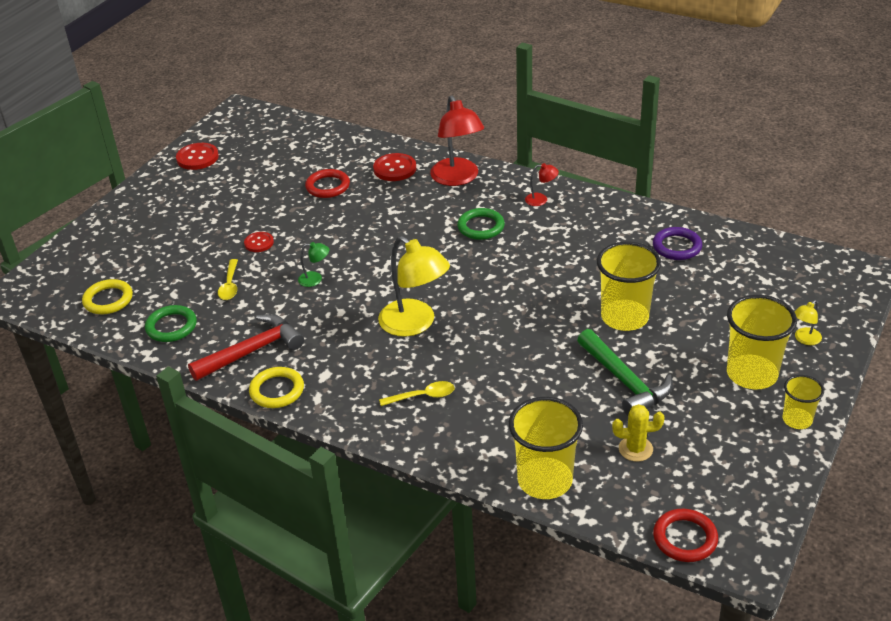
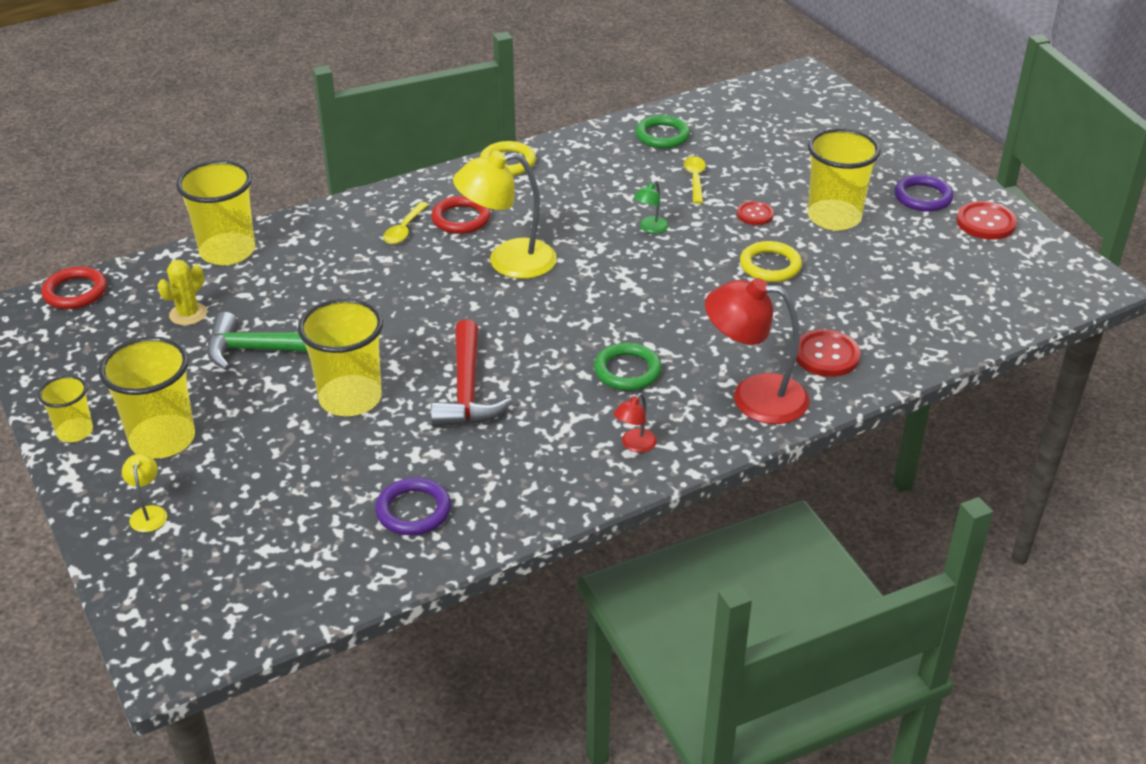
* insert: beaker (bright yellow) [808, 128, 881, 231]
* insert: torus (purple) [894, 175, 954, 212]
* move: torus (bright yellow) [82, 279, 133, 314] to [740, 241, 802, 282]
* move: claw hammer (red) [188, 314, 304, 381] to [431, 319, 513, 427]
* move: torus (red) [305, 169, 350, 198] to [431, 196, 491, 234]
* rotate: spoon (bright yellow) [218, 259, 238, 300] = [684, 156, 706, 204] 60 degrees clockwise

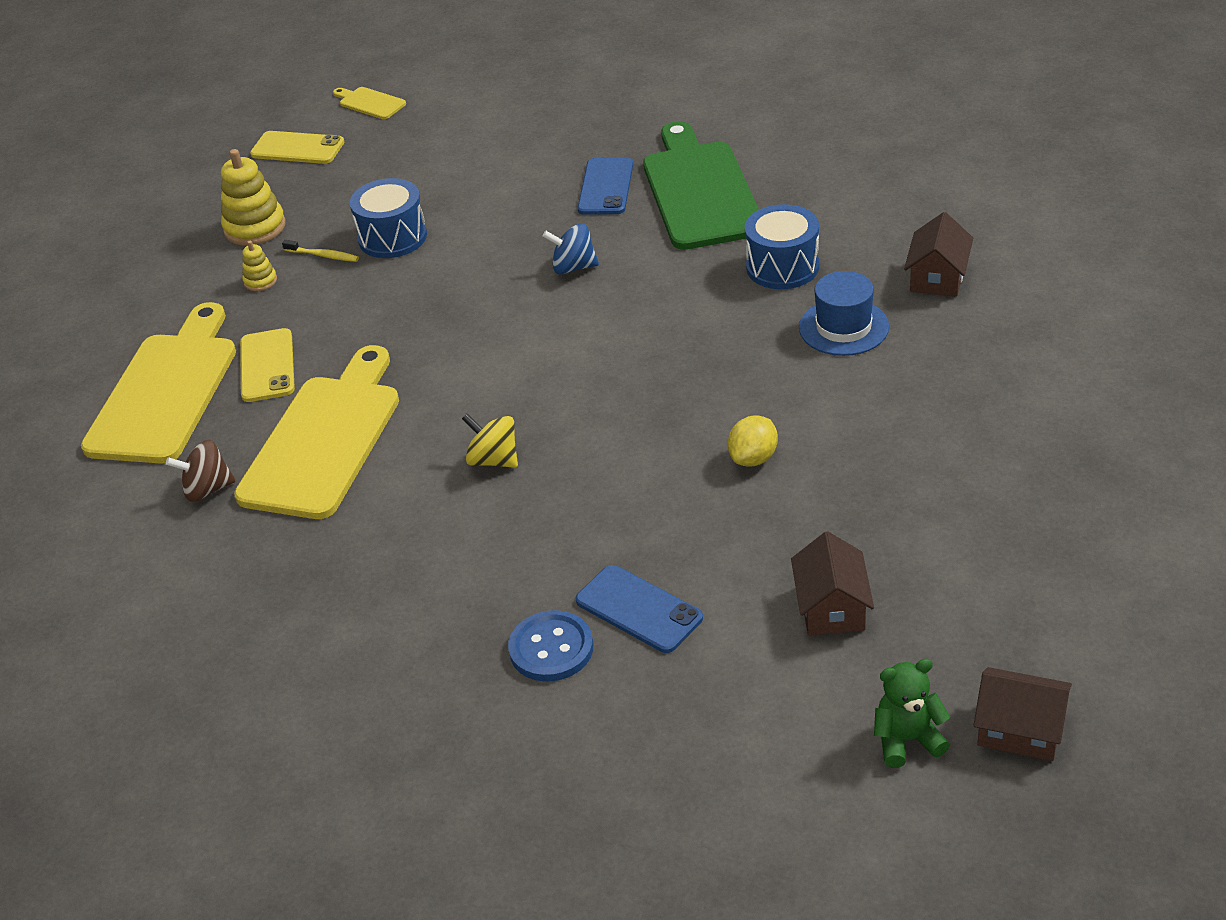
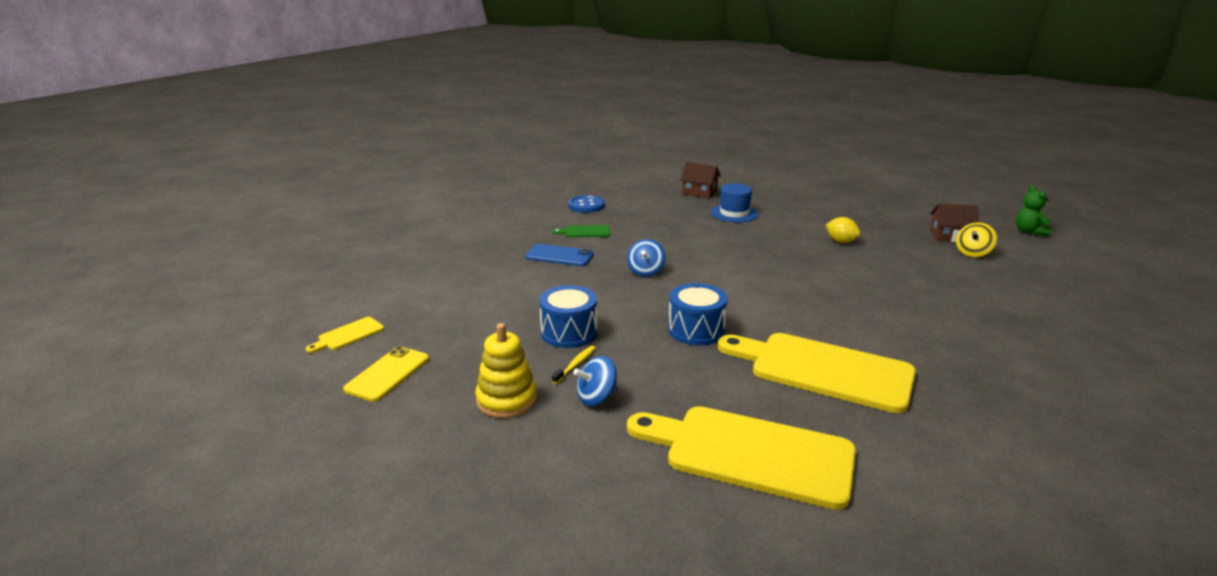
* delete: spinning top (dark brown) [166, 440, 236, 502]
* delete: smartphone (bright yellow) [240, 328, 295, 402]
* delete: smartphone (cobalt) [576, 565, 703, 653]
* delete: cottage (dark brown) [973, 667, 1072, 761]
* move: spinning top (bright yellow) [462, 414, 518, 468] to [956, 222, 997, 257]
* move: sewing button (cobalt) [508, 610, 593, 682] to [568, 195, 605, 213]
* move: toy drum (cobalt) [745, 204, 819, 289] to [668, 283, 728, 346]
* replace: stacking toy (bright yellow) [242, 241, 277, 291] to spinning top (cobalt) [573, 356, 618, 406]
* resize: chopping board (leaf-green) [643, 121, 759, 250] = [552, 225, 610, 237] x0.43

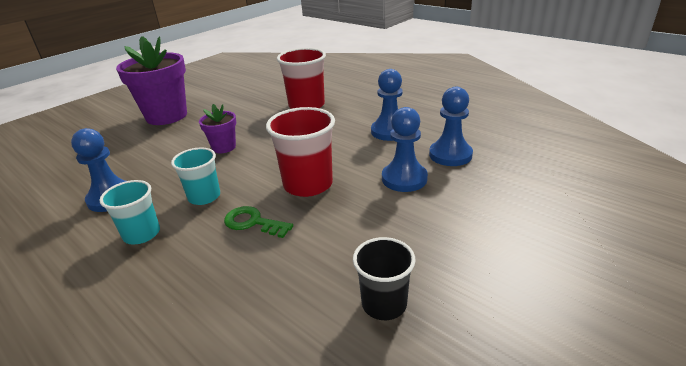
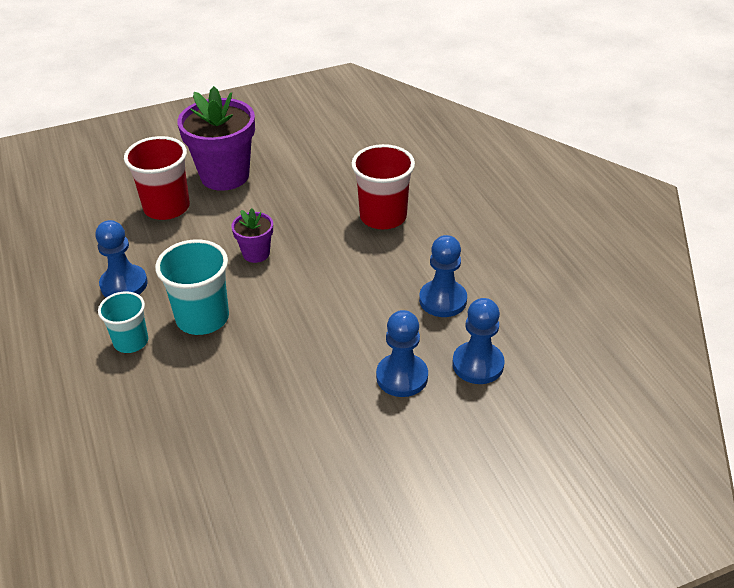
* delete: door key (leaf-green) [224, 206, 293, 238]
* delete: beaker (ebony) [353, 237, 416, 320]
* move: beaker (red) [266, 107, 335, 197] to [124, 136, 190, 220]
* resize: beaker (aqua) [171, 147, 220, 205] = [155, 239, 229, 335] x1.57

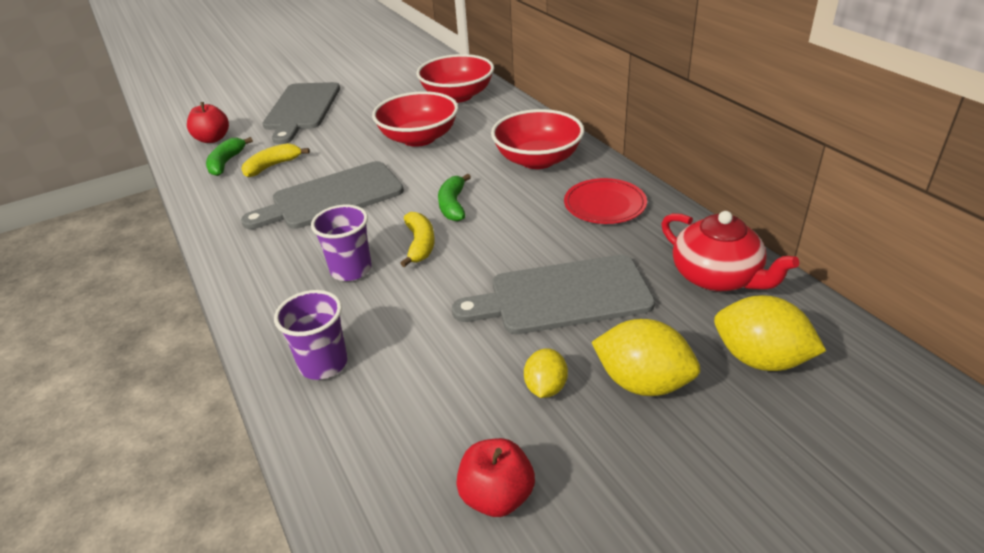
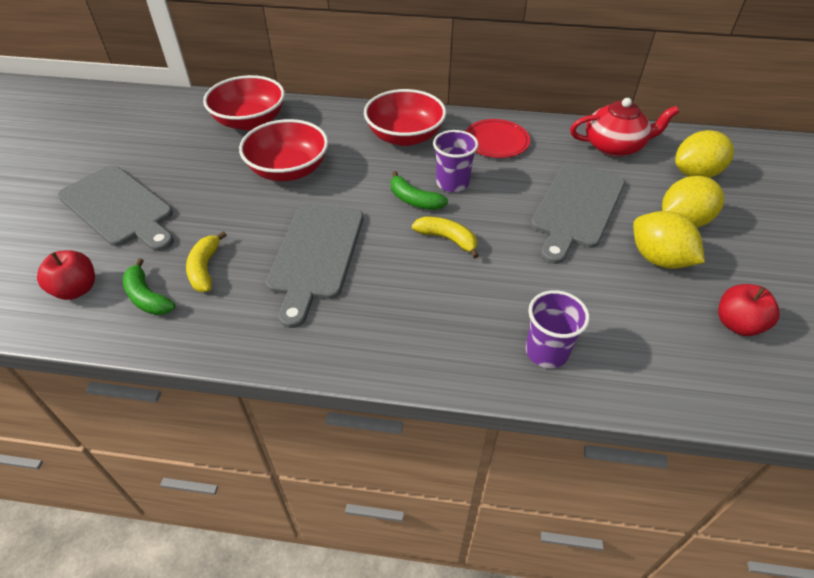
* move: beaker (purple) [311, 205, 372, 281] to [433, 130, 478, 192]
* resize: lemon (bright yellow) [524, 348, 568, 398] = [633, 211, 705, 269] x1.70

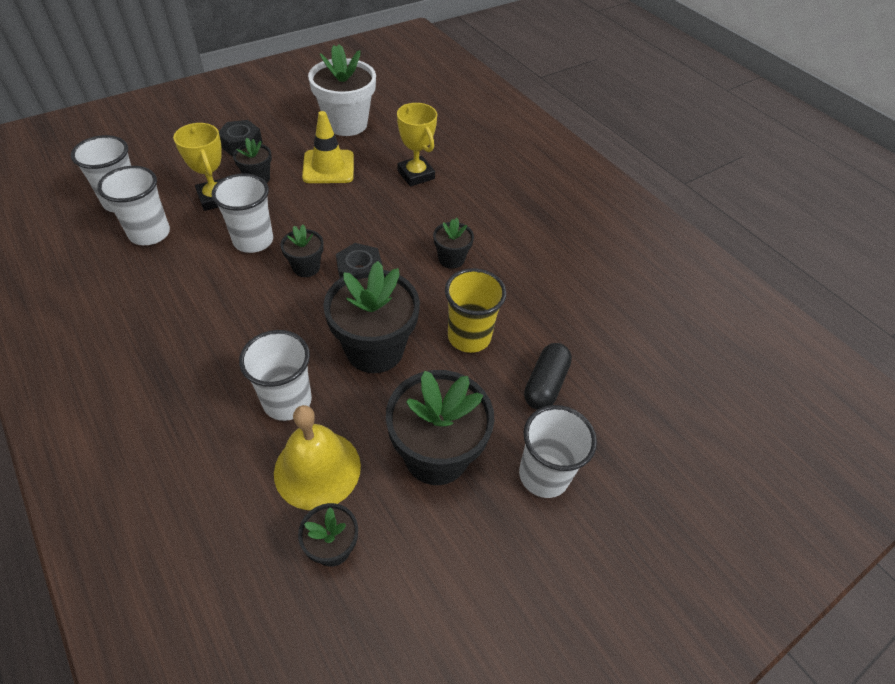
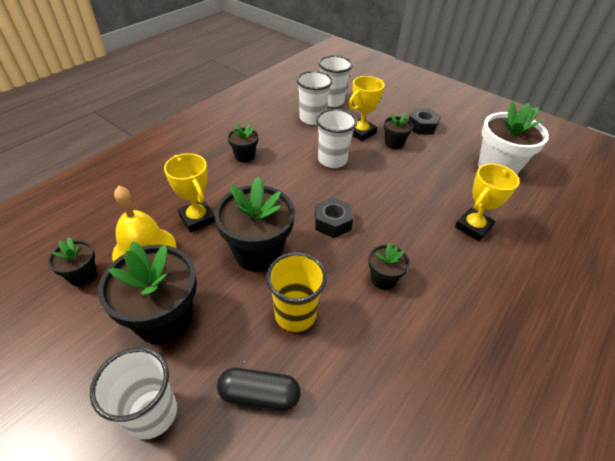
* delete: road cone (bright yellow) [302, 111, 354, 183]
* move: flower pot (ebony) [280, 225, 324, 277] to [228, 124, 258, 162]
* replace: beaker (white) [239, 330, 312, 421] to award cup (bright yellow) [164, 153, 215, 232]

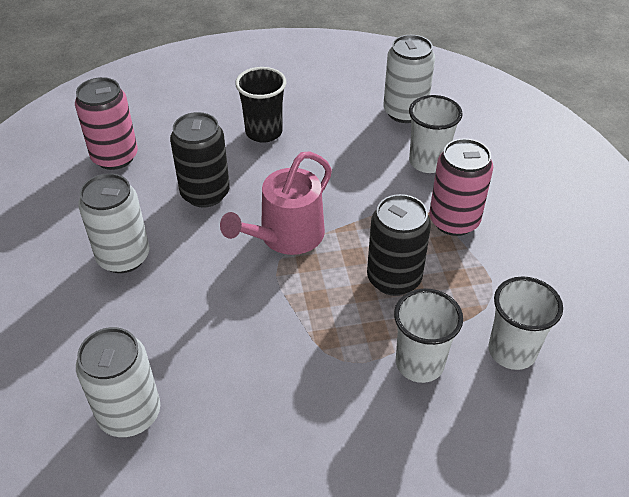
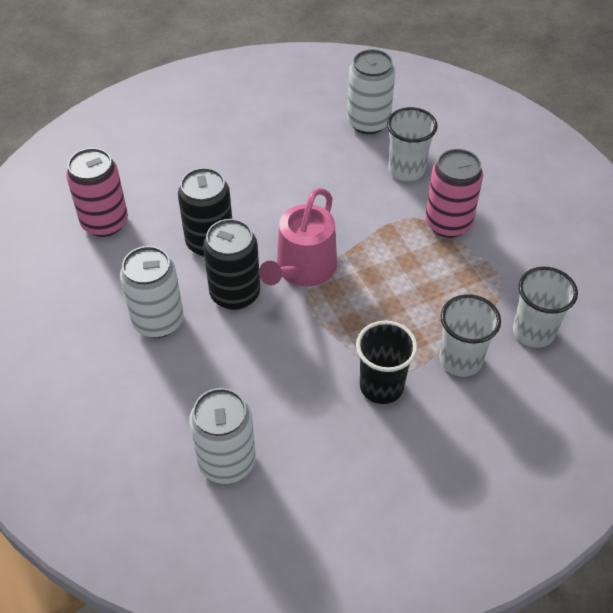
* move: beaker (ebony) [235, 67, 286, 143] to [356, 321, 417, 404]
* move: can (ebony) [367, 194, 431, 296] to [203, 219, 260, 310]

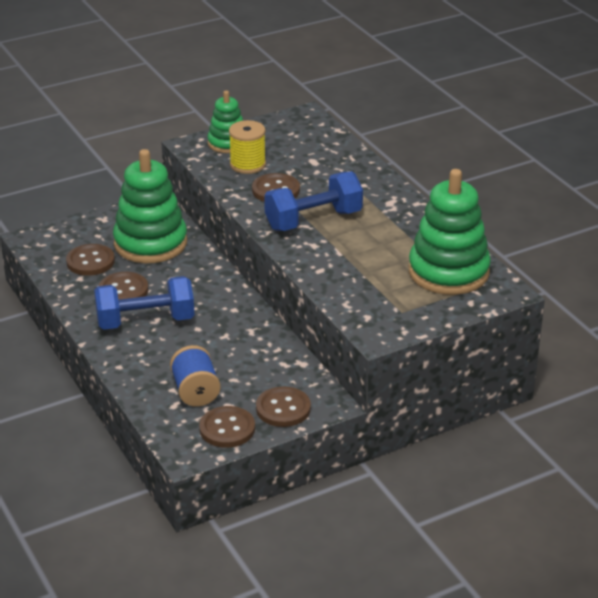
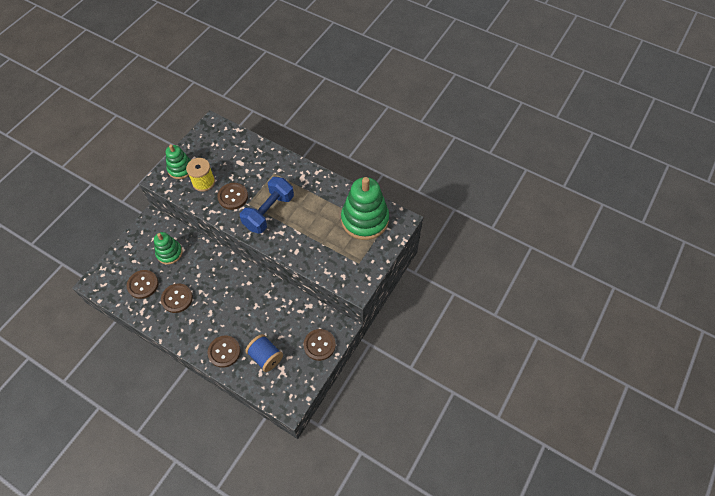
* delete: free weight (cobalt) [94, 276, 194, 330]
* move: sewing button (dark brown) [199, 406, 255, 448] to [207, 336, 241, 368]
* resize: stacking toy (leaf-green) [113, 149, 187, 263] = [154, 232, 183, 264] x0.57

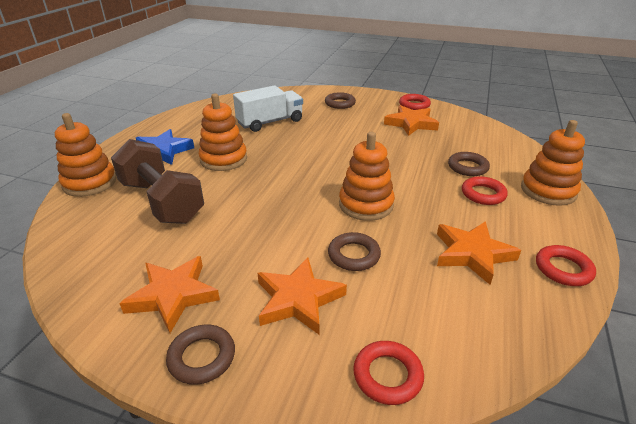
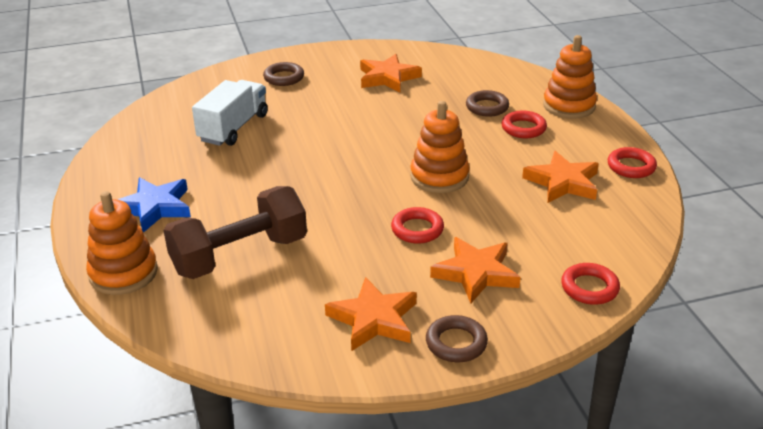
* delete: stacking toy (orange) [199, 94, 247, 171]
* delete: torus (dark brown) [328, 232, 381, 271]
* move: torus (red) [399, 94, 431, 110] to [391, 207, 444, 244]
* rotate: free weight (dark brown) [111, 139, 204, 224] = [163, 186, 307, 279] 45 degrees counterclockwise

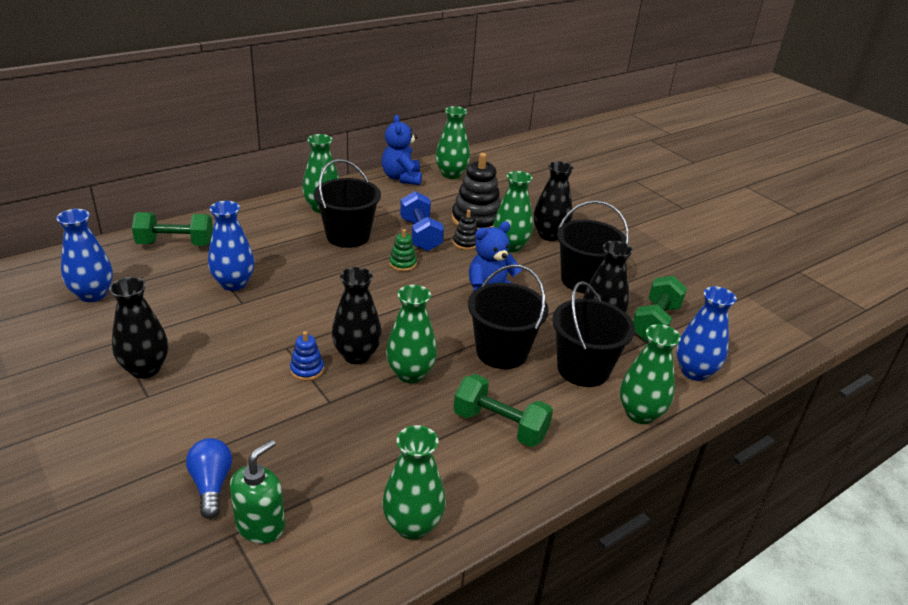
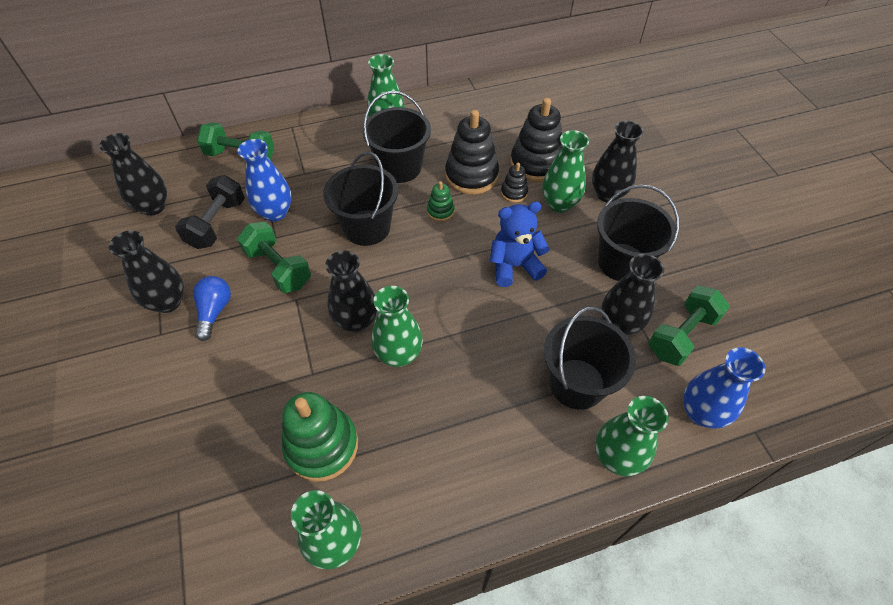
* delete: pump bottle (leaf-green) [230, 439, 285, 544]
* delete: stacking toy (cobalt) [290, 331, 324, 381]
* delete: teddy (cobalt) [382, 115, 422, 185]
* delete: tall vase (leaf-green) [436, 106, 470, 179]
* insert: free weight (ebony) [175, 175, 245, 249]
* insert: stacking toy (leaf-green) [282, 392, 358, 482]
* move: light bulb (cobalt) [186, 438, 232, 519] to [193, 276, 231, 341]
* move: free weight (leaf-green) [453, 374, 553, 447] to [237, 222, 311, 293]
* move: bucket (ebony) [468, 264, 549, 369] to [323, 152, 398, 246]
* replace: free weight (cobalt) [400, 191, 444, 251] to stacking toy (ebony) [445, 110, 499, 194]
* recolor: tall vase (cobalt) [56, 209, 113, 302] to tall vase (ebony) [99, 133, 167, 216]

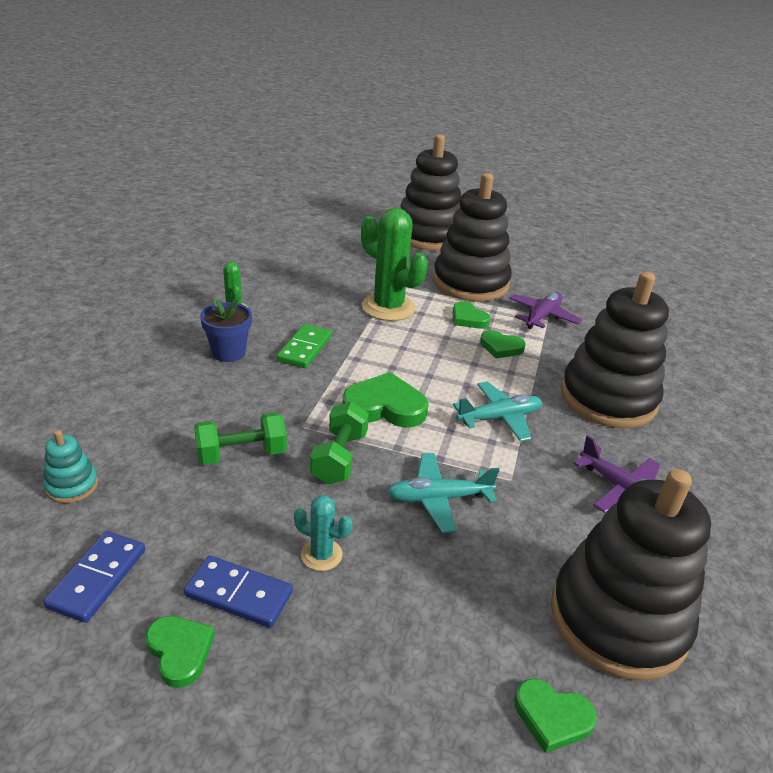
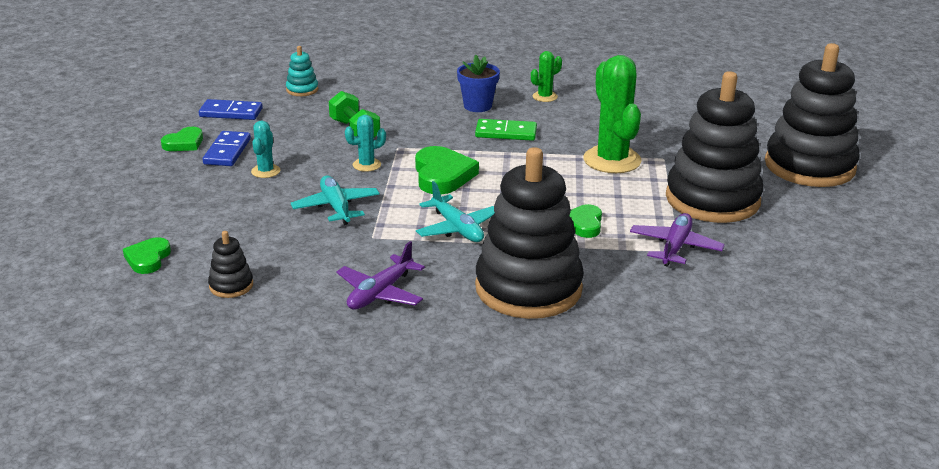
* delete: heart shape (leaf-green) [453, 301, 491, 328]
* replace: free weight (leaf-green) [310, 402, 369, 484] to prickly plant (aqua) [345, 115, 386, 172]
* rotate: prickly plant (leaf-green) [361, 208, 428, 321] = [583, 55, 642, 173] 45 degrees counterclockwise
* rotate: aeroplane (purple) [509, 292, 582, 329] = [630, 213, 725, 267] 90 degrees counterclockwise
* resize: stacking toy (ebony) [551, 469, 711, 681] = [208, 231, 253, 298] x0.41

